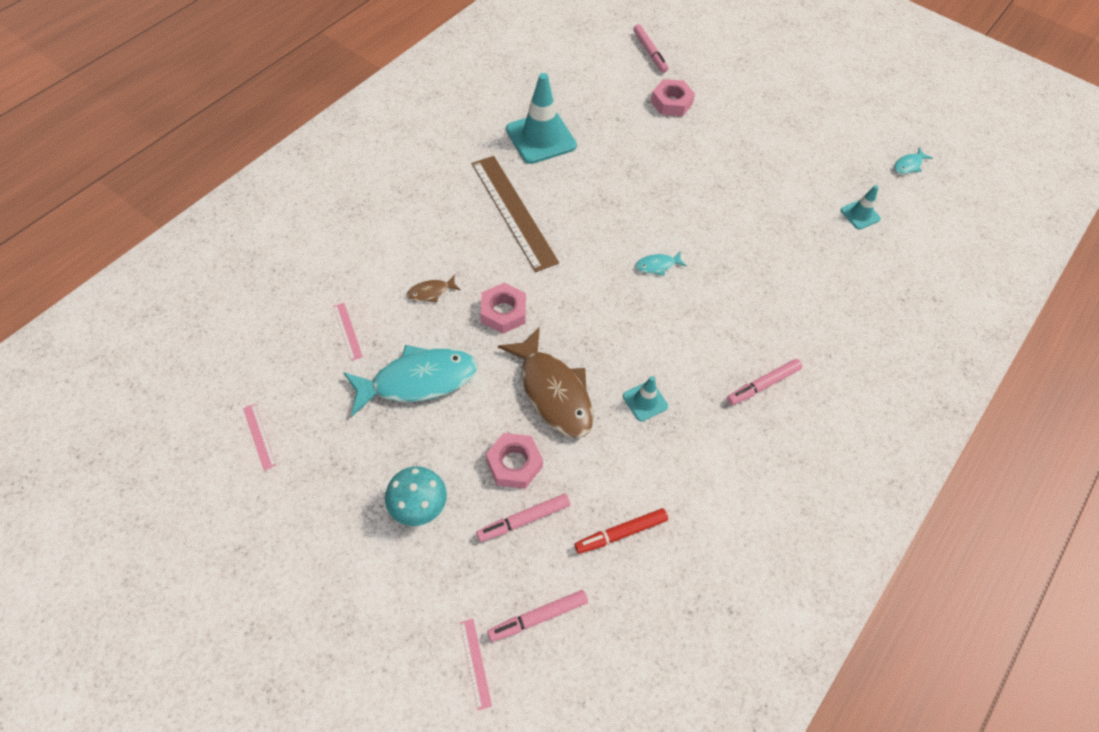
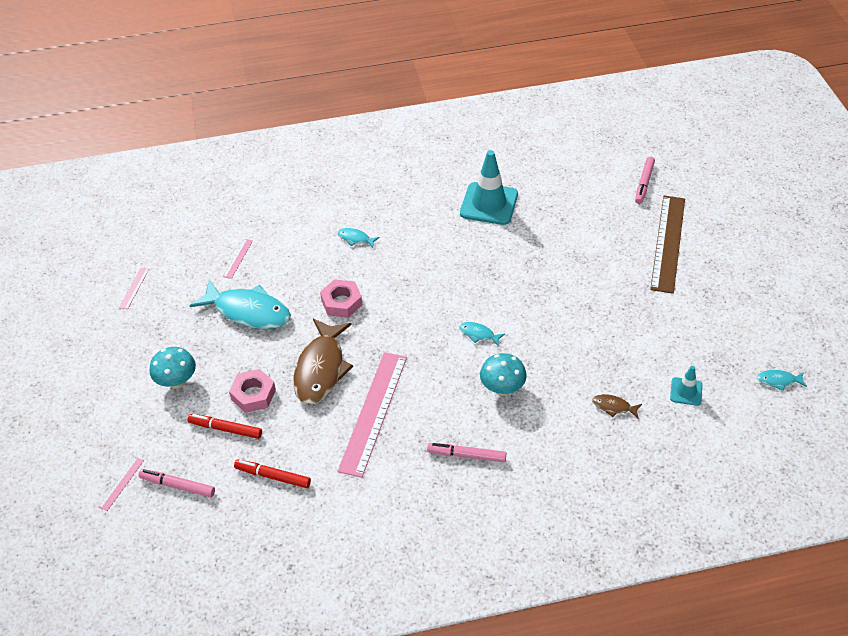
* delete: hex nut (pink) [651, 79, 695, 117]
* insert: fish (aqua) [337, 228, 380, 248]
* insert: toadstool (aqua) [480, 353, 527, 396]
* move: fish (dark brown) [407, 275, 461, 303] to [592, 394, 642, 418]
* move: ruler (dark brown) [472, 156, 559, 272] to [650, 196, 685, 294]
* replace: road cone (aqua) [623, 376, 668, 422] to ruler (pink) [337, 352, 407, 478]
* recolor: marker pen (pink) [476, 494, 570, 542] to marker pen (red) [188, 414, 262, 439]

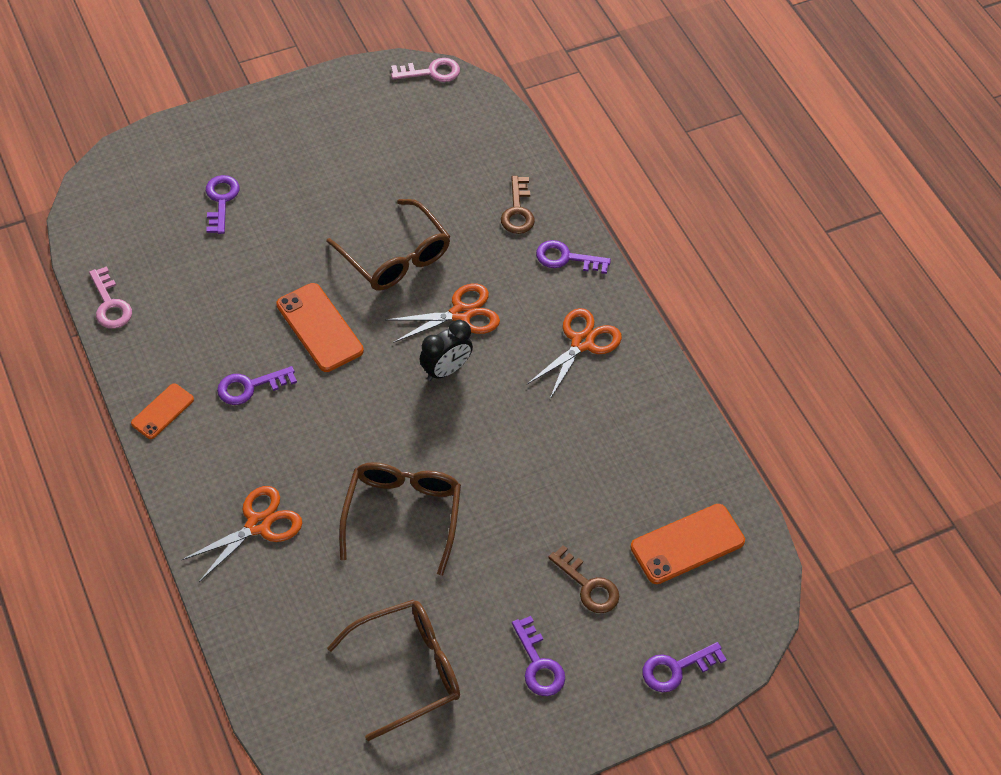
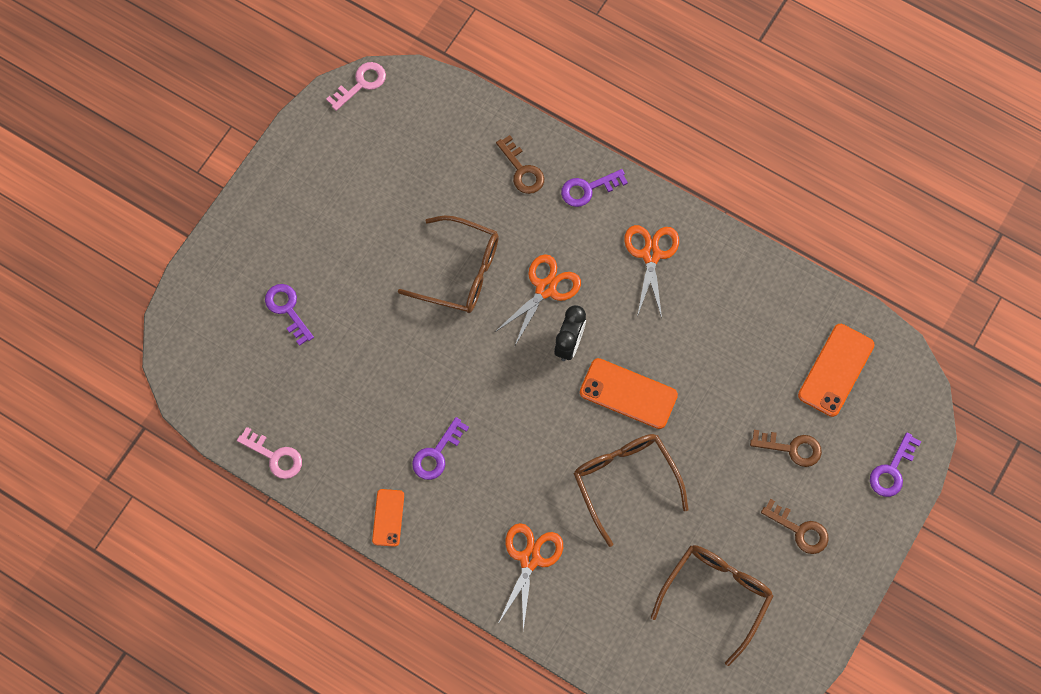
* move: smartphone (orange) [276, 283, 364, 372] to [580, 358, 678, 429]
* recolor: door key (purple) [512, 616, 565, 696] to door key (dark brown) [761, 499, 829, 554]

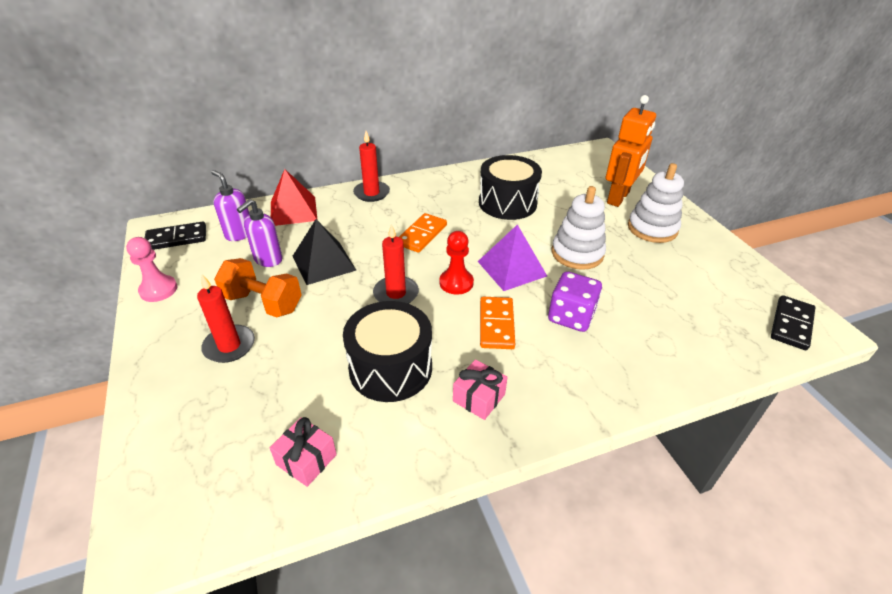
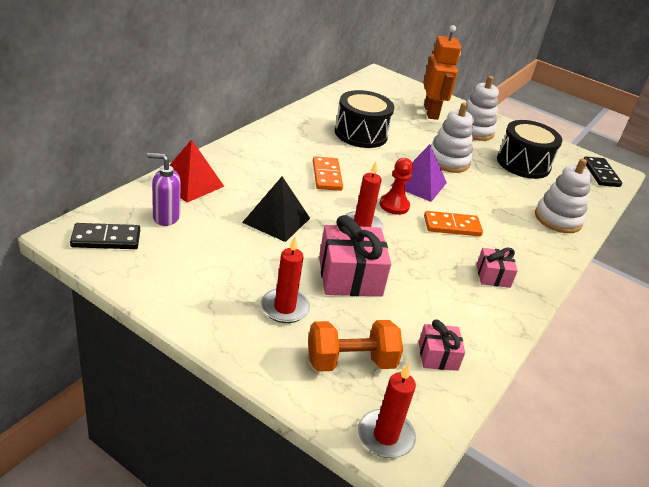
* delete: game pawn (pink) [126, 237, 177, 302]
* delete: pump bottle (purple) [237, 199, 283, 267]
* delete: die (purple) [548, 271, 602, 332]
* insert: wrapped gift (pink) [319, 215, 391, 297]
* insert: stacking toy (white) [535, 159, 592, 233]
* move: free weight (orange) [214, 258, 301, 318] to [308, 320, 403, 372]
* move: toy drum (ebony) [343, 301, 432, 402] to [497, 120, 562, 179]
* move: wax candle (red) [353, 131, 390, 202] to [358, 363, 416, 458]
* rotate: domino (ebony) [145, 222, 206, 250] = [70, 223, 140, 249] 45 degrees clockwise
* rotate: domino (orange) [480, 297, 515, 349] = [424, 211, 483, 236] 60 degrees counterclockwise

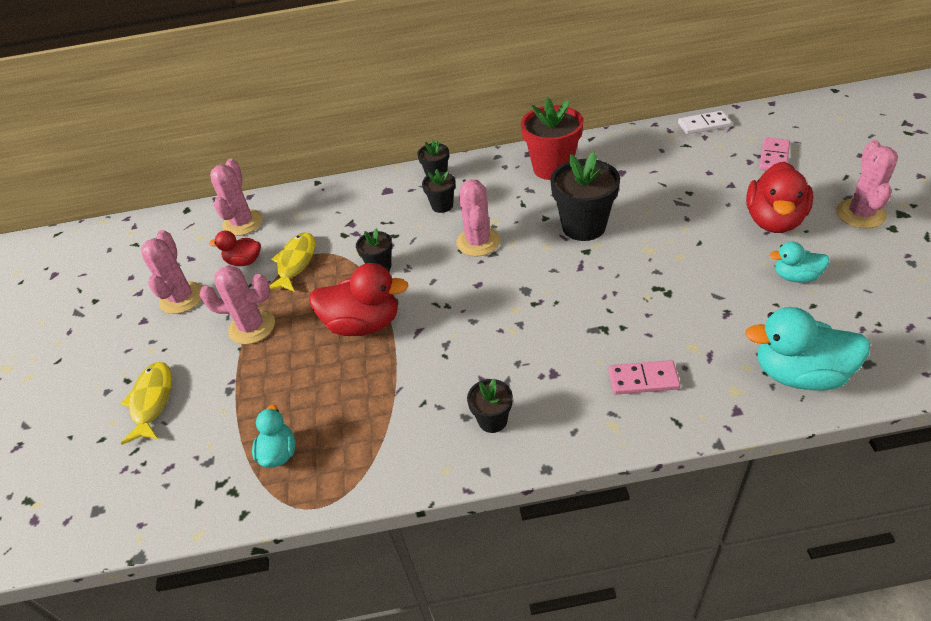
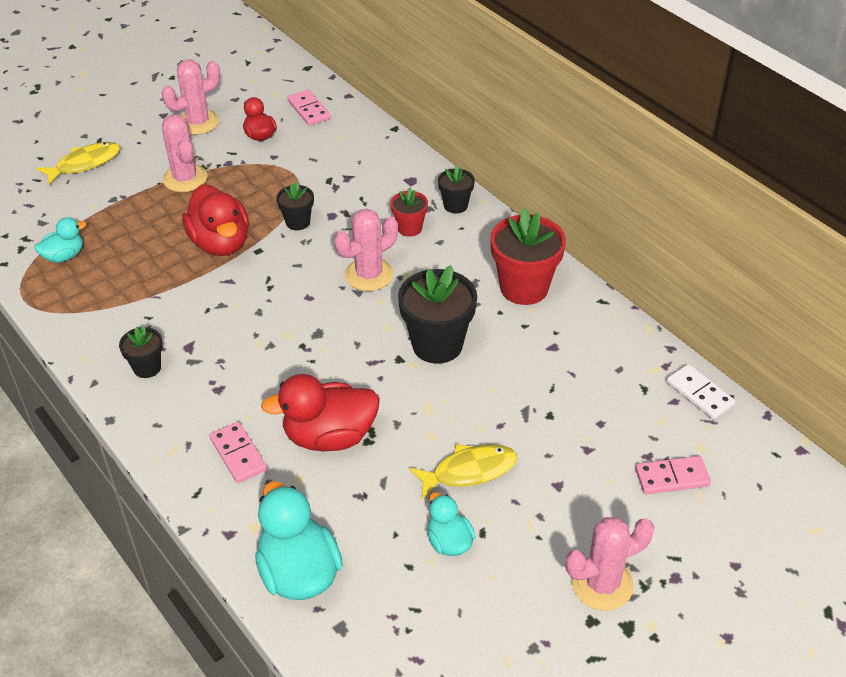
* move: fish (bright yellow) [269, 232, 315, 292] to [409, 444, 517, 500]
* move: toy duck (red) [746, 162, 813, 233] to [261, 374, 380, 452]
* replace: prickly plant (pink) [210, 159, 263, 236] to domino (pink) [287, 90, 331, 126]
* recolor: flower pot (ebony) [422, 169, 456, 213] to flower pot (red) [391, 187, 428, 237]

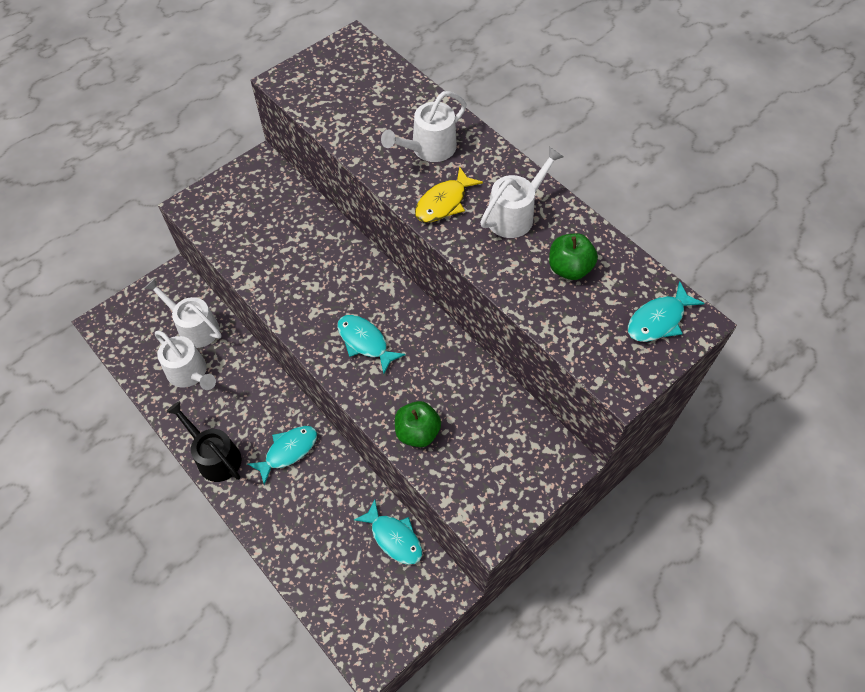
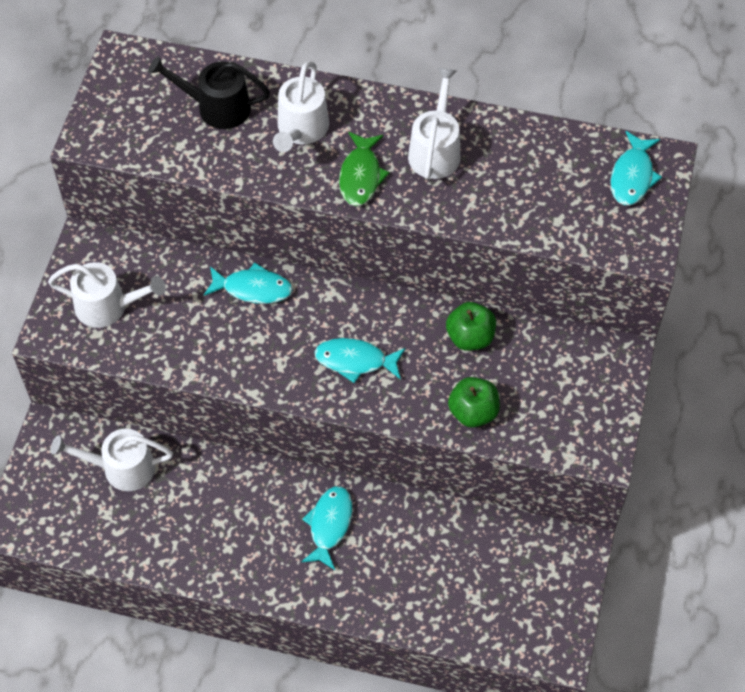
* move: watering pot (white) [155, 331, 216, 390] to [48, 262, 166, 328]
* move: watering pot (ebony) [166, 401, 241, 482] to [148, 56, 270, 129]
* move: fish (aqua) [354, 499, 422, 565] to [204, 263, 293, 304]
* move: apple fruit (leaf-green) [549, 233, 598, 280] to [446, 302, 496, 351]
* recolor: fish (bright yellow) [415, 166, 483, 222] to fish (leaf-green) [339, 132, 389, 206]

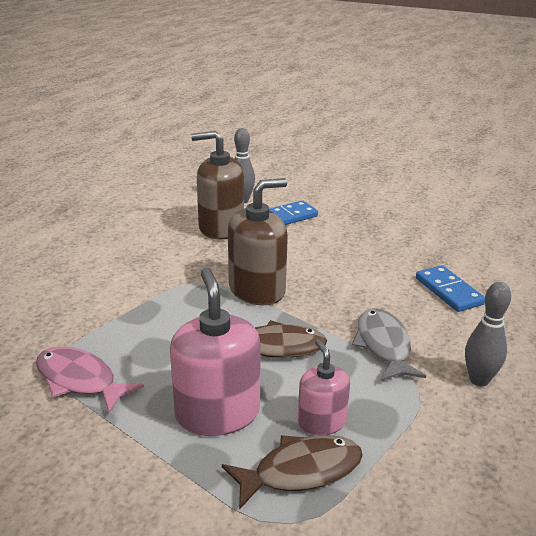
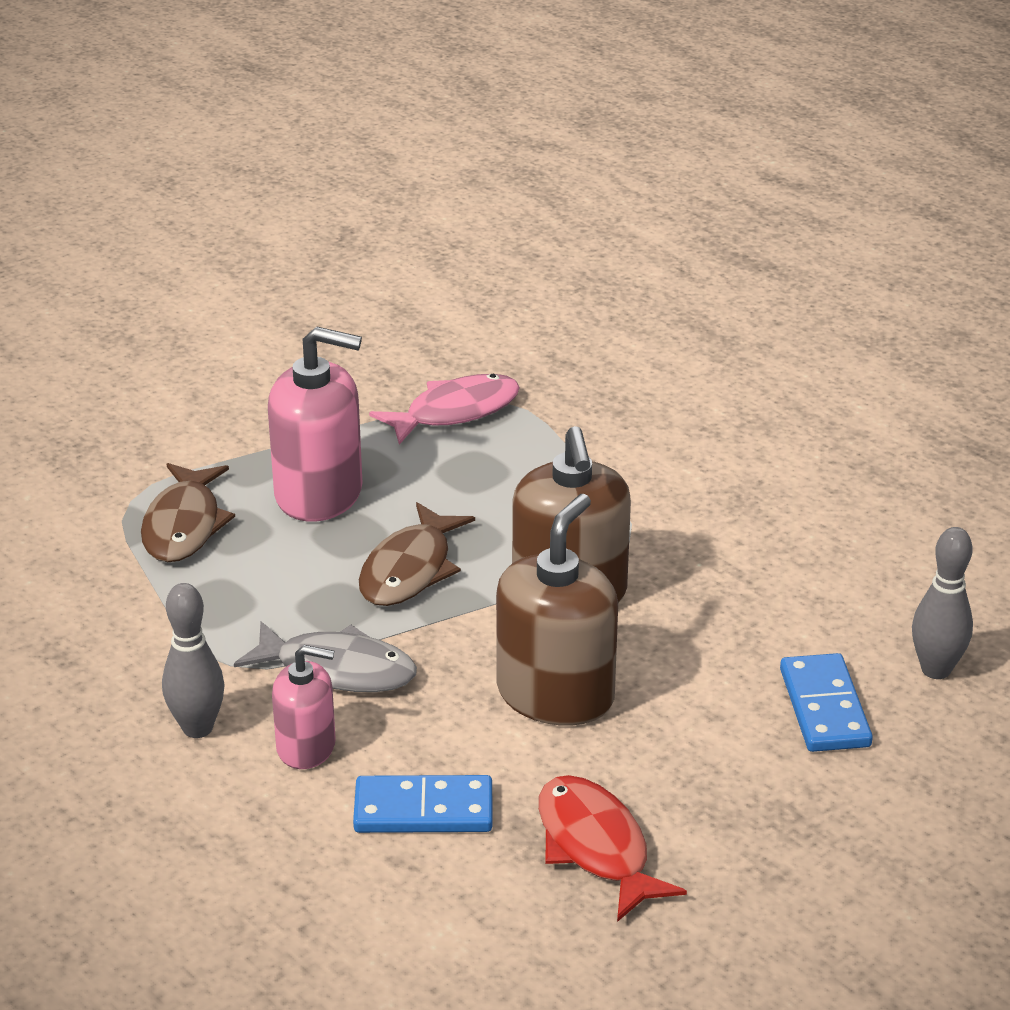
* insert: fish (red) [539, 775, 687, 922]
* move: pump bottle (dark brown) [191, 131, 244, 240] to [496, 494, 618, 725]
* move: pump bottle (pink) [298, 339, 350, 436] to [272, 645, 336, 769]

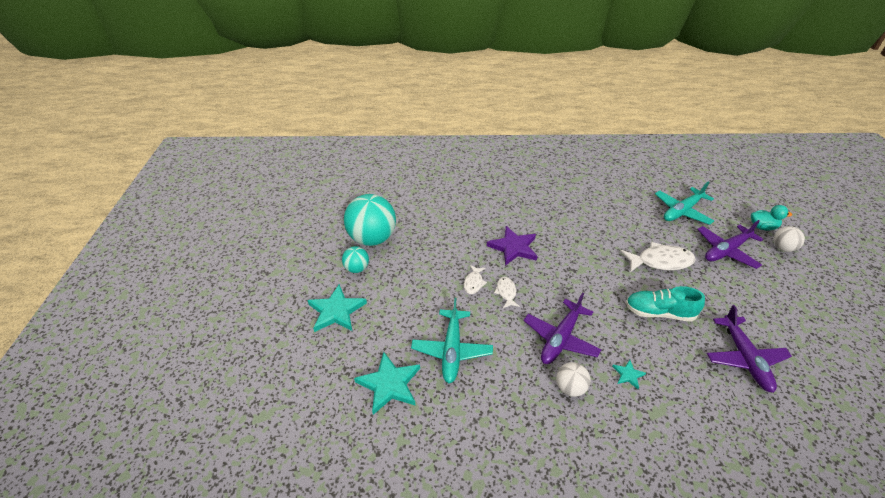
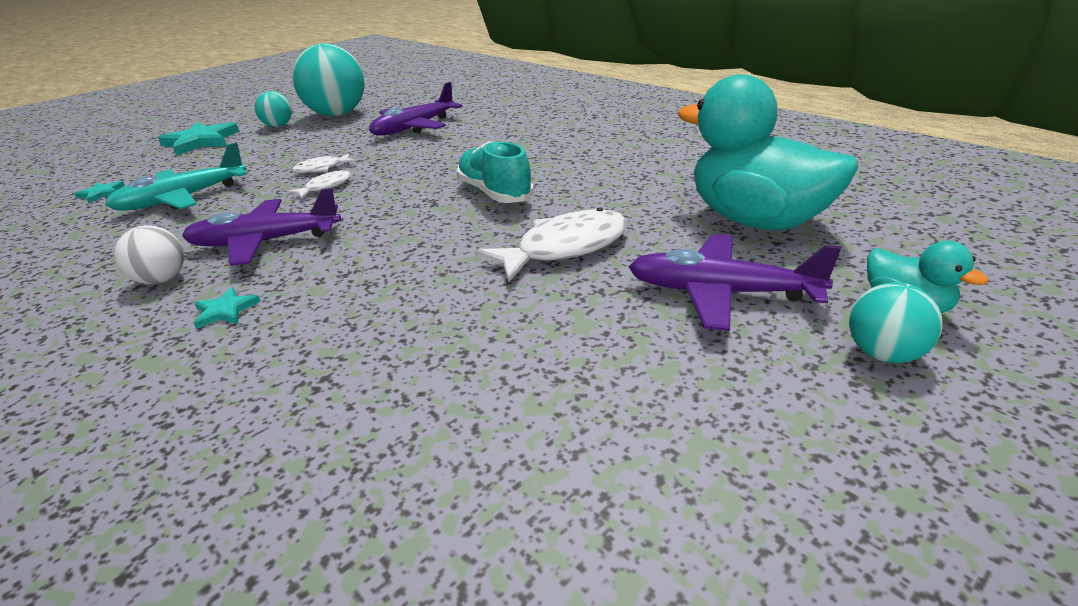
* delete: five-pointed star (purple) [487, 226, 538, 266]
* move: lace-up shoe (aqua) [625, 286, 705, 322] to [456, 141, 534, 203]
* move: aeroplane (purple) [707, 305, 792, 393] to [369, 82, 462, 136]
* replace: aeroplane (aqua) [655, 181, 714, 225] to toy duck (aqua) [677, 74, 858, 230]
* recolor: play ball (white) [774, 226, 805, 252] to play ball (aqua) [849, 282, 943, 363]
* rotate: fish (white) [620, 242, 696, 272] = [476, 207, 627, 282] 75 degrees counterclockwise
* resize: five-pointed star (aqua) [354, 352, 420, 415] = [74, 181, 125, 203] x0.49

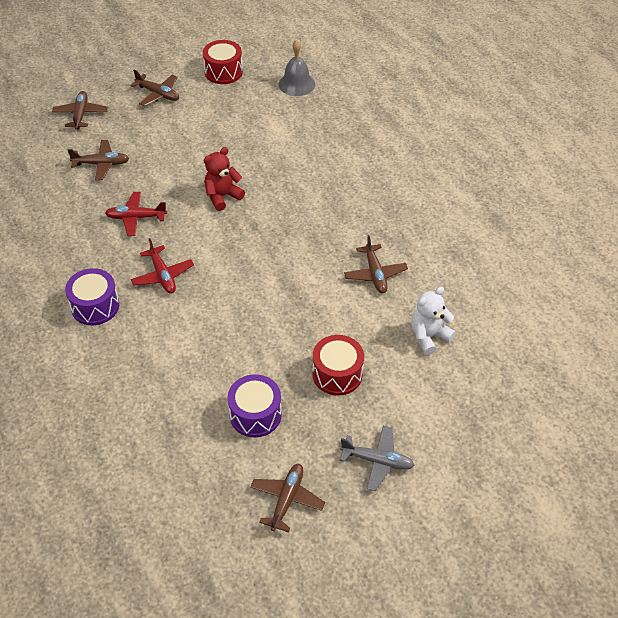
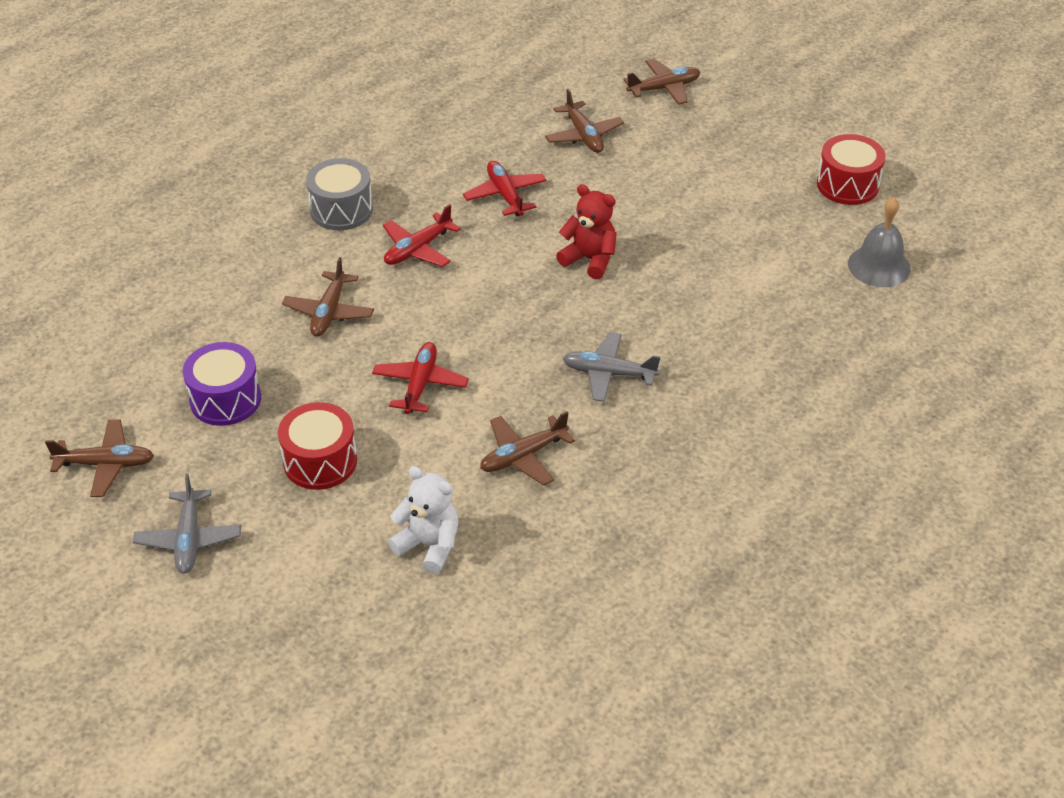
* insert: aeroplane (red) [372, 342, 469, 414]
* insert: aeroplane (gray) [562, 332, 660, 402]
* move: aeroplane (dark brown) [130, 69, 179, 106] to [282, 257, 374, 337]
* recolor: toy drum (purple) [65, 268, 119, 325] to toy drum (gray) [306, 158, 373, 231]

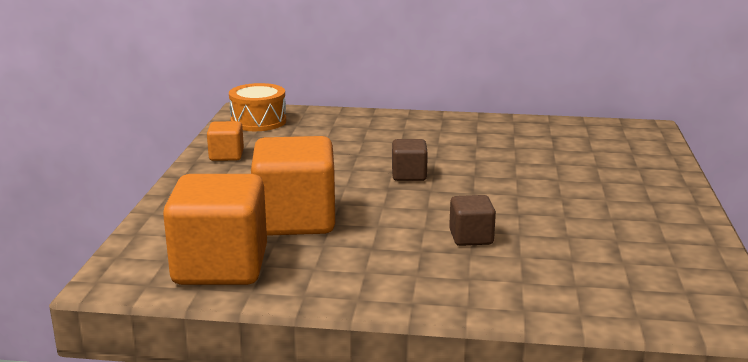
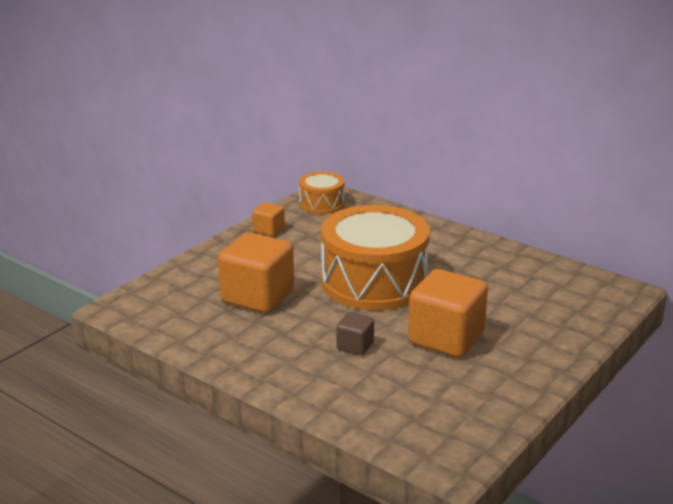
* move: solid cube (orange) [163, 174, 267, 285] to [408, 269, 488, 358]
* replace: solid cube (dark brown) [392, 139, 428, 181] to toy drum (orange) [321, 205, 430, 310]

